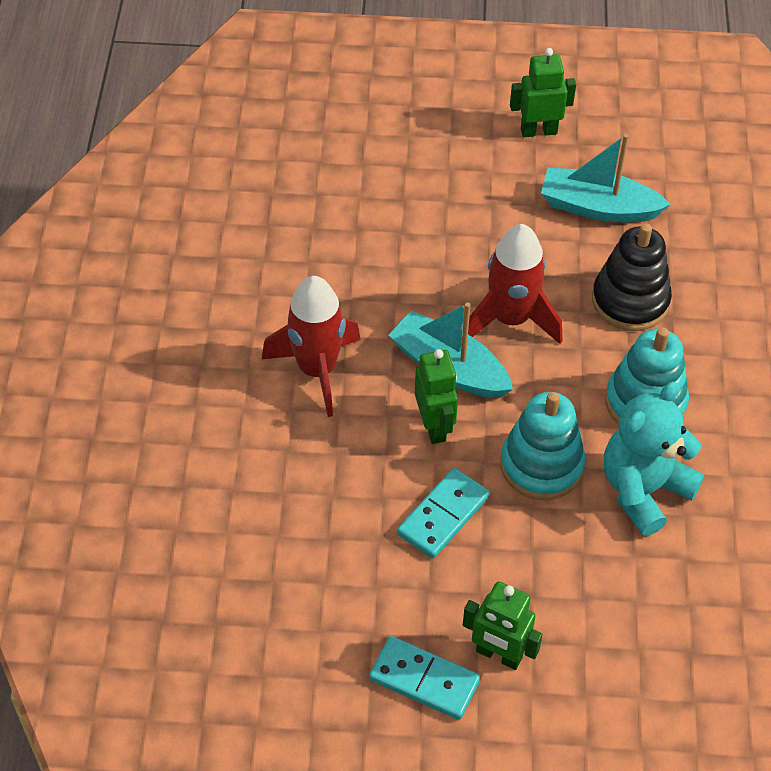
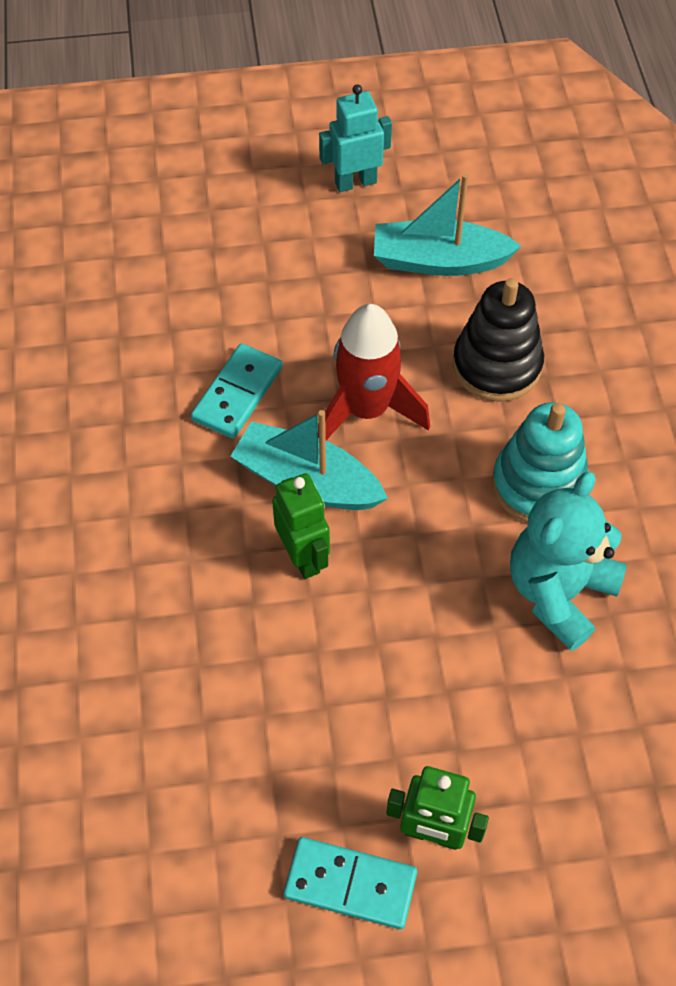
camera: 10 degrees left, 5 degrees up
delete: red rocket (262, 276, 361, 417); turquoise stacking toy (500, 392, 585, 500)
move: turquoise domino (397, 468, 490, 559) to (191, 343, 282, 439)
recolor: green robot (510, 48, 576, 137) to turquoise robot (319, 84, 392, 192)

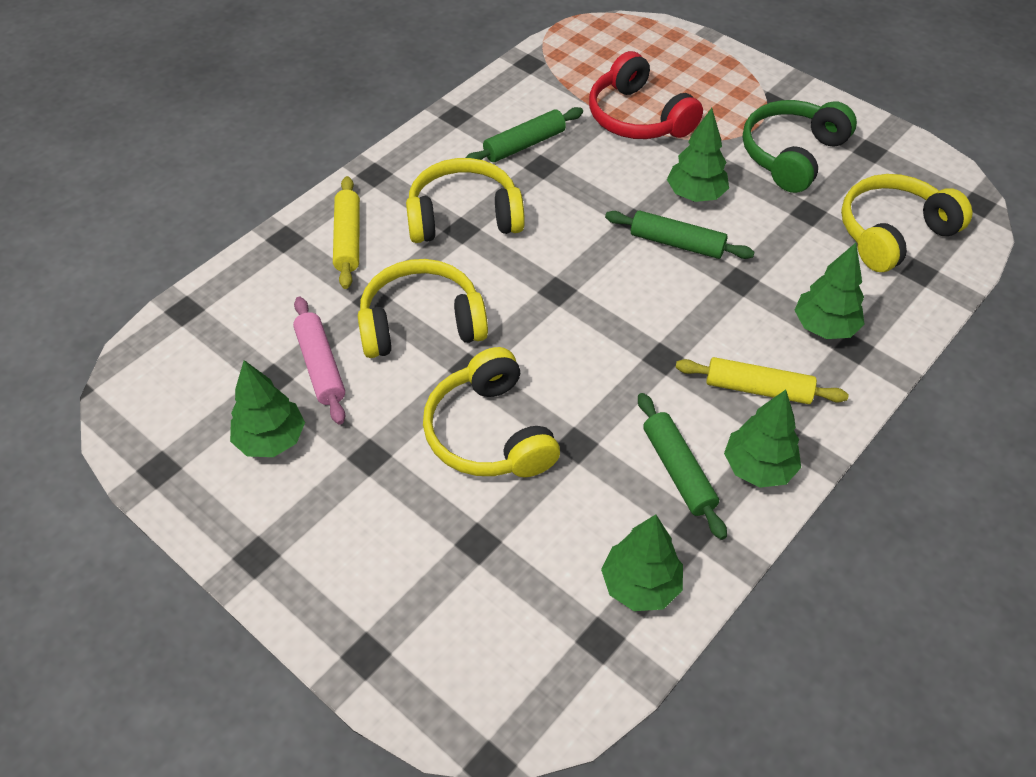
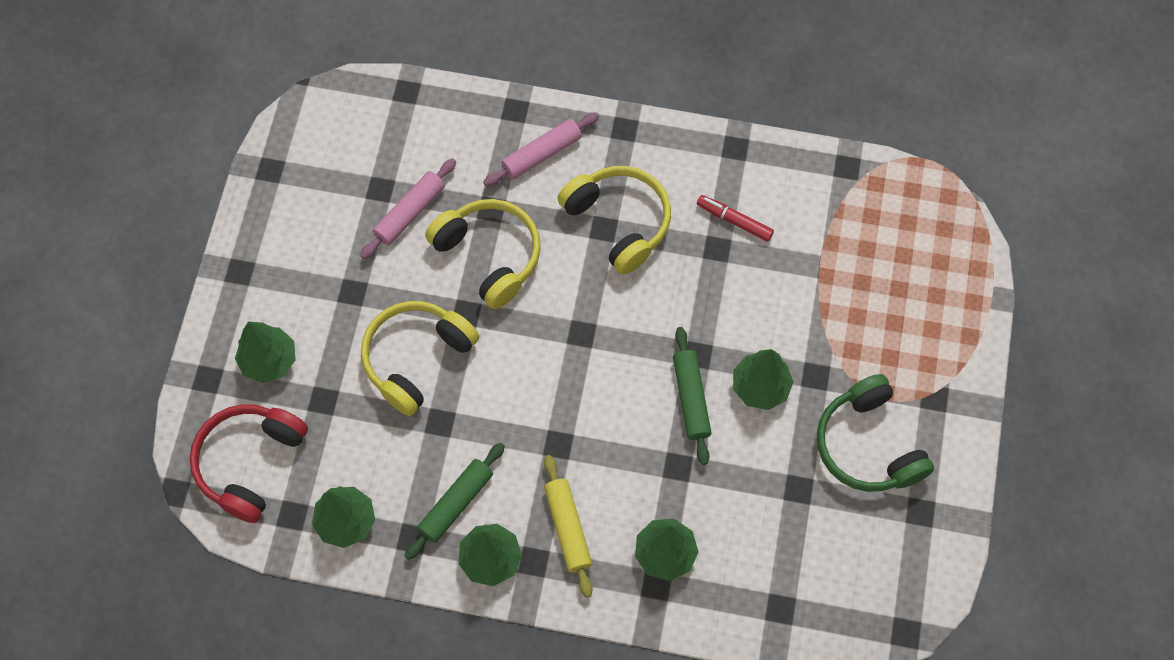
camera: 60 degrees right, 15 degrees up
delete: yellow headphones (841, 174, 972, 272)
move: green tree (230, 360, 305, 457) to (235, 321, 296, 383); red headphones (589, 51, 703, 139) to (190, 404, 308, 523)
replace: green rolling pin (466, 107, 583, 162) to red marker (697, 195, 774, 241)
recolor: yellow rolling pin (333, 176, 360, 289) to pink rolling pin (483, 112, 599, 186)
rotate: green headphones (743, 100, 857, 193) = (817, 374, 934, 492) 120 degrees counterclockwise

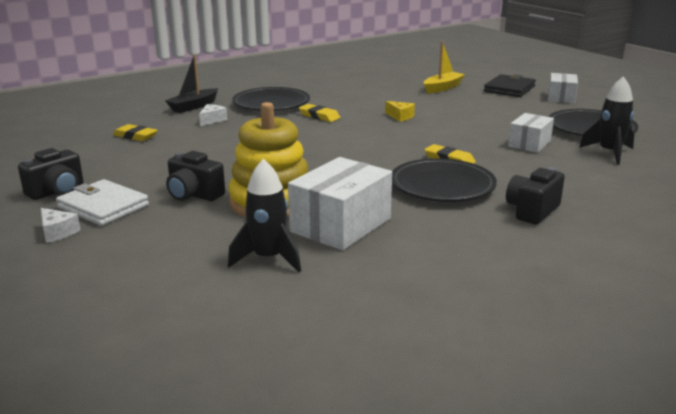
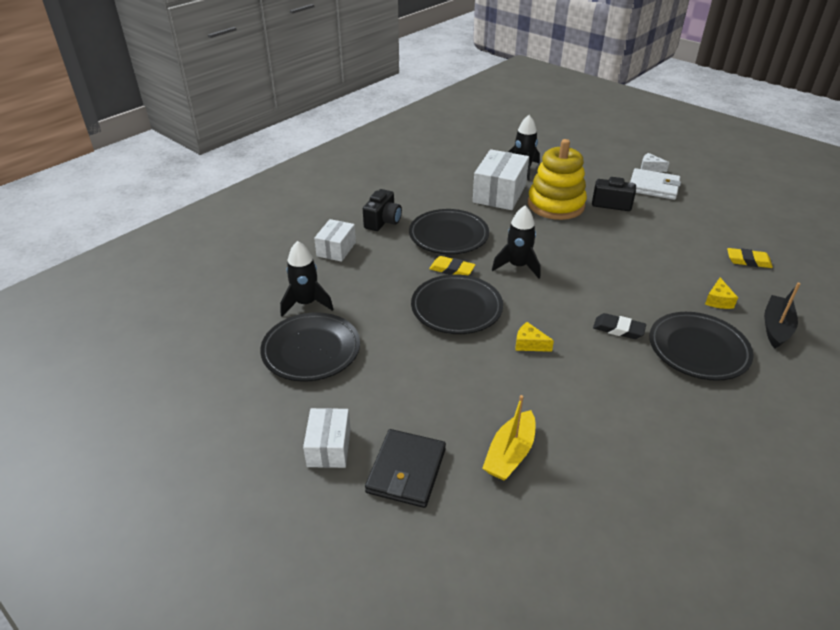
camera: 165 degrees right, 15 degrees up
delete: black camera (18, 148, 83, 200)
insert: black plate (411, 274, 503, 334); black rocket (492, 206, 540, 278)
move: white box (508, 113, 554, 153) to (314, 219, 356, 262)
recolor: white cheese (199, 104, 228, 126) to yellow cheese (705, 278, 738, 309); yellow eraser (299, 104, 340, 122) to black eraser (593, 313, 646, 339)

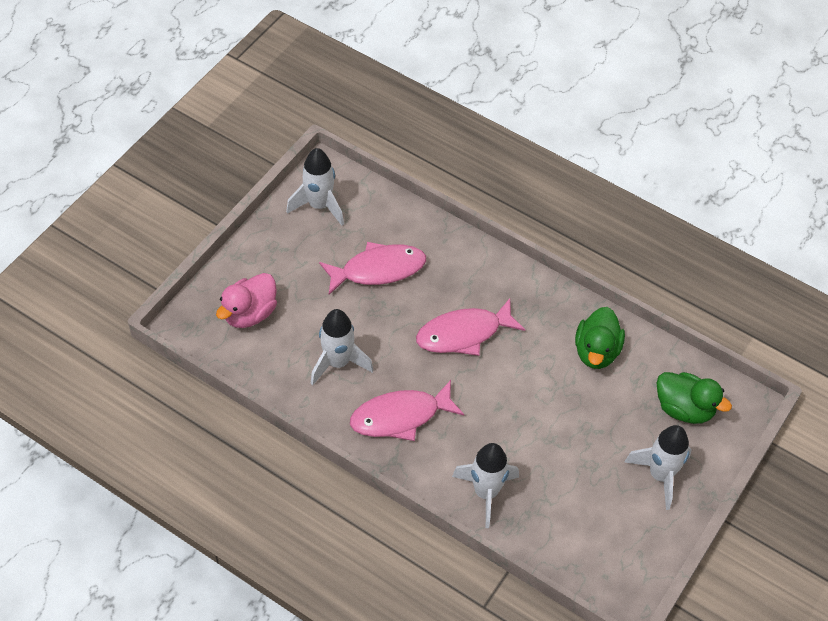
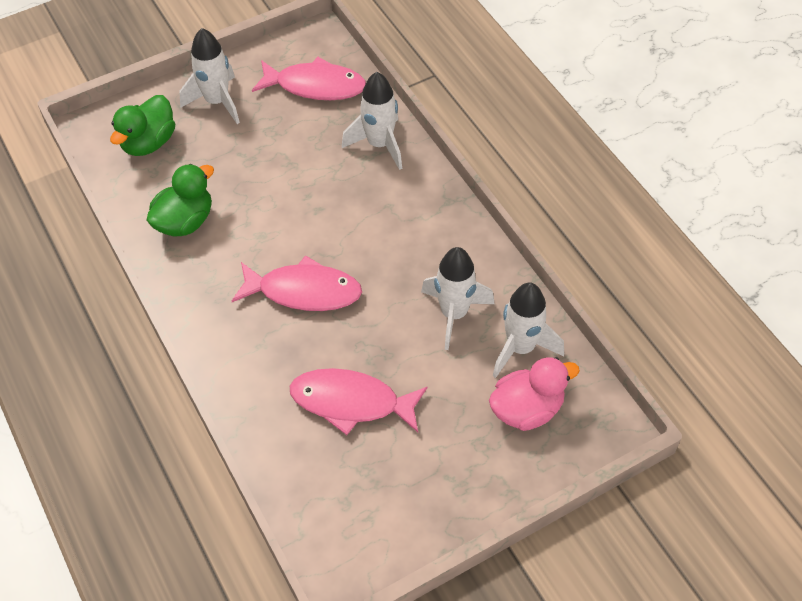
camera: 150 degrees left, 0 degrees up
move: white rocket (286, 148, 344, 225) to (493, 282, 564, 378); pink fish (350, 380, 464, 441) to (252, 57, 366, 100)
rotate: green duck (656, 372, 732, 424) = (110, 95, 175, 156) 120 degrees counterclockwise

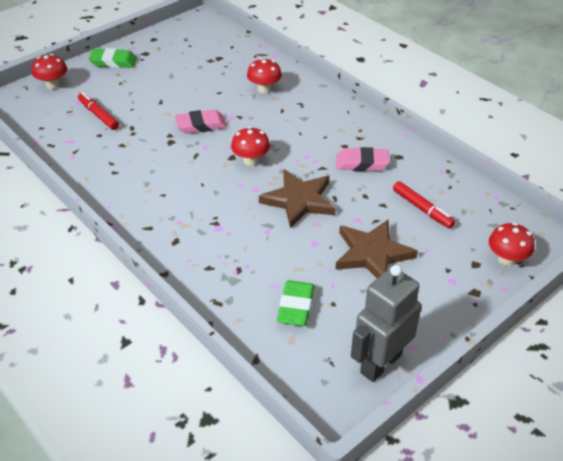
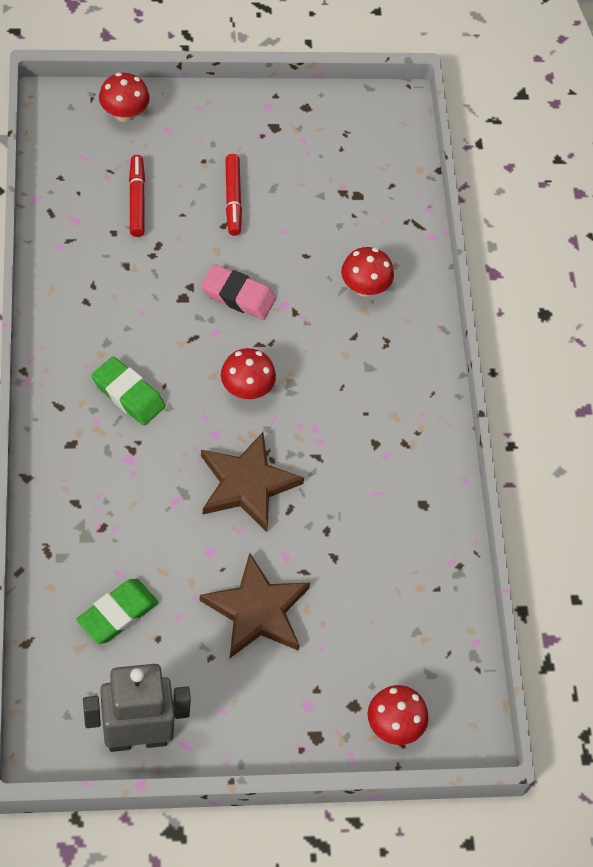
camera: 30 degrees right, 15 degrees up
delete: pink eraser (336, 147, 389, 171)
move: green eraser (89, 48, 137, 68) to (91, 356, 166, 425); red marker (393, 181, 455, 229) to (225, 154, 242, 236)

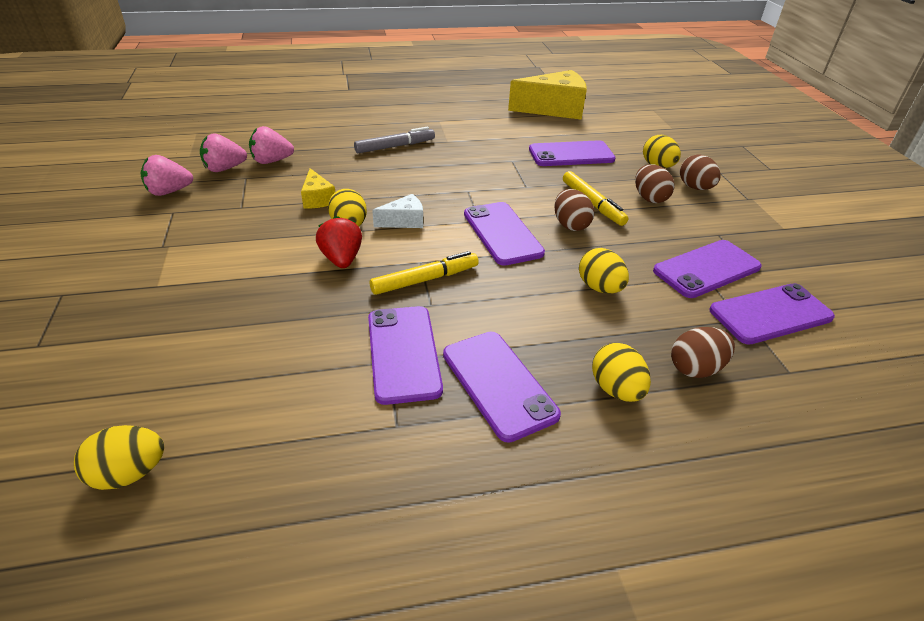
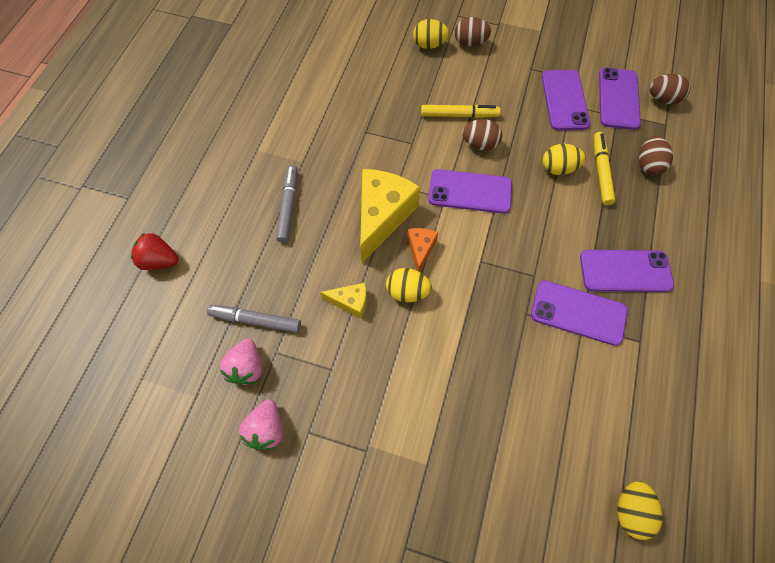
camera: 60 degrees left, 25 degrees up
delete: purple phone (529, 140, 616, 166); yellow egg (592, 343, 651, 402)
move: red strawberry (316, 216, 362, 268) to (131, 232, 179, 270); yellow marker (370, 251, 479, 295) to (594, 132, 615, 205); yellow cheese (508, 70, 587, 120) to (360, 169, 420, 263); brown egg (635, 164, 674, 203) to (650, 74, 690, 105)
replace: pink strawberry (249, 126, 294, 164) to grey marker (207, 305, 301, 333)
recolor: white cheese (372, 194, 423, 228) to orange cheese (407, 228, 438, 272)

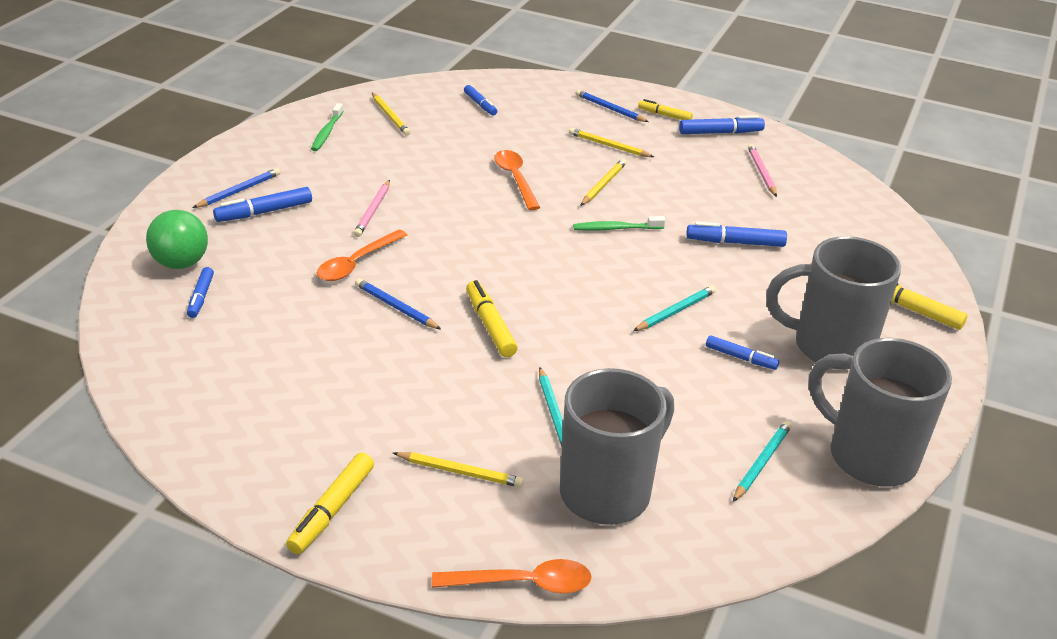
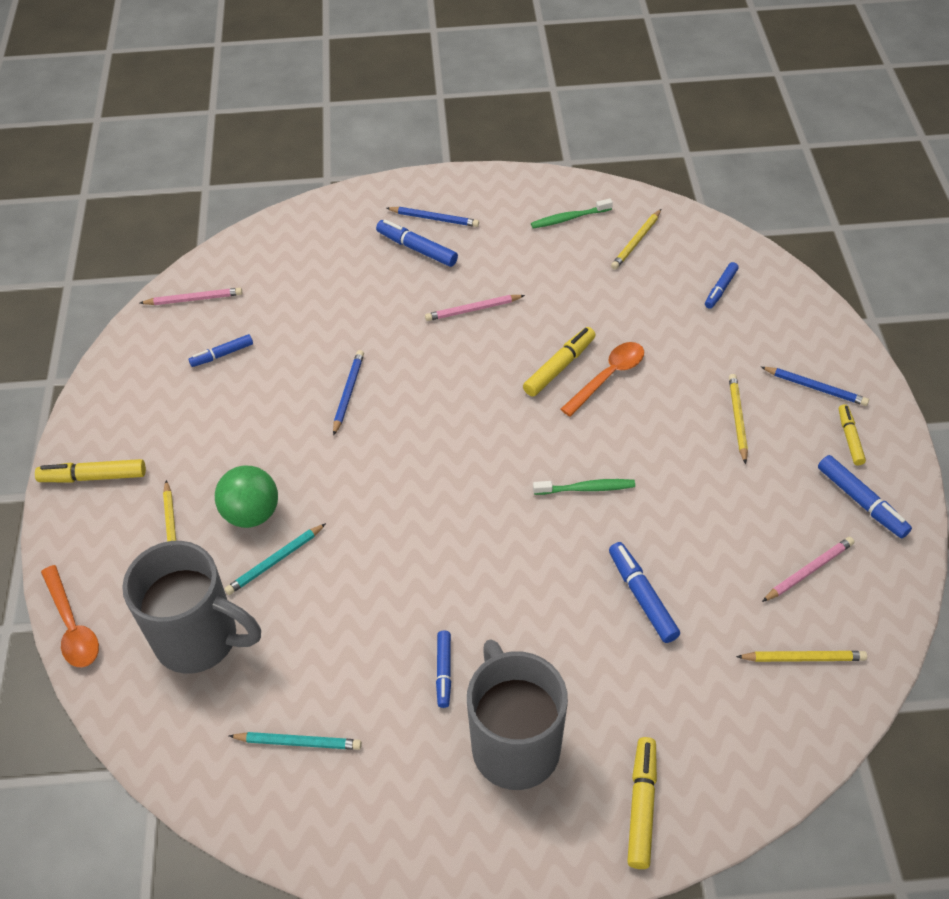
camera: 65 degrees right, 15 degrees up
delete: orange spoon (317, 229, 407, 281); turquoise pencil (633, 285, 716, 331); grey mug (809, 338, 952, 487)
insert: pink pencil (140, 288, 242, 305)
move: green ball (146, 210, 208, 269) to (215, 466, 278, 528); blue marker (187, 267, 214, 318) to (189, 334, 253, 367); yellow marker (466, 280, 518, 357) to (523, 327, 596, 397); yellow pencil (580, 159, 627, 206) to (736, 651, 867, 662)
rotate: green toothbrush (573, 216, 665, 231) = (533, 479, 635, 495) 120 degrees clockwise; blue pencil (575, 89, 649, 122) = (761, 367, 869, 406) 105 degrees clockwise

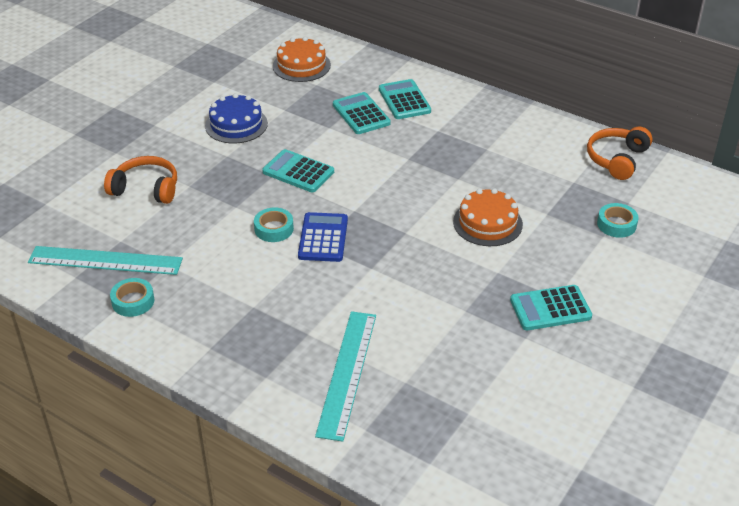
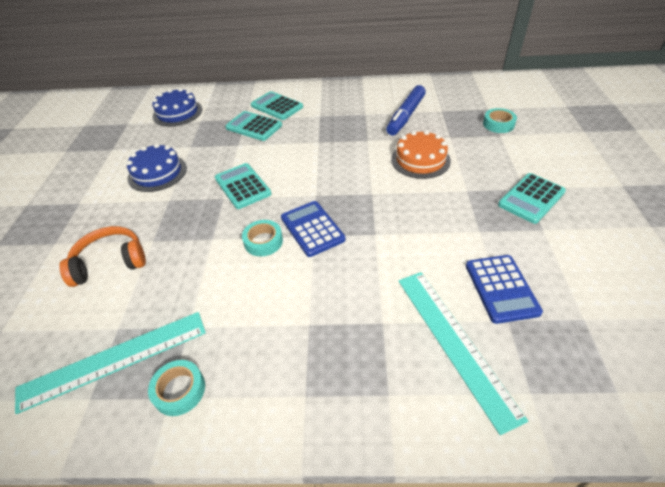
camera: 30 degrees left, 5 degrees up
delete: orange headphones (587, 127, 652, 180)
insert: blue marker (386, 85, 426, 136); blue calculator (466, 255, 543, 324)
recolor: orange cake (273, 37, 331, 82) to blue cake (152, 88, 202, 126)
rotate: turquoise calculator (262, 149, 334, 192) = (215, 163, 271, 209) 60 degrees clockwise

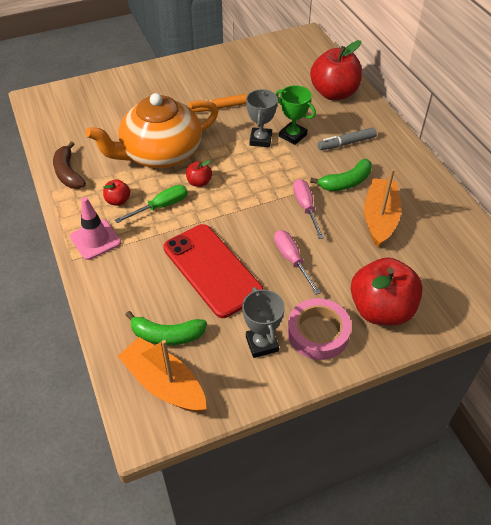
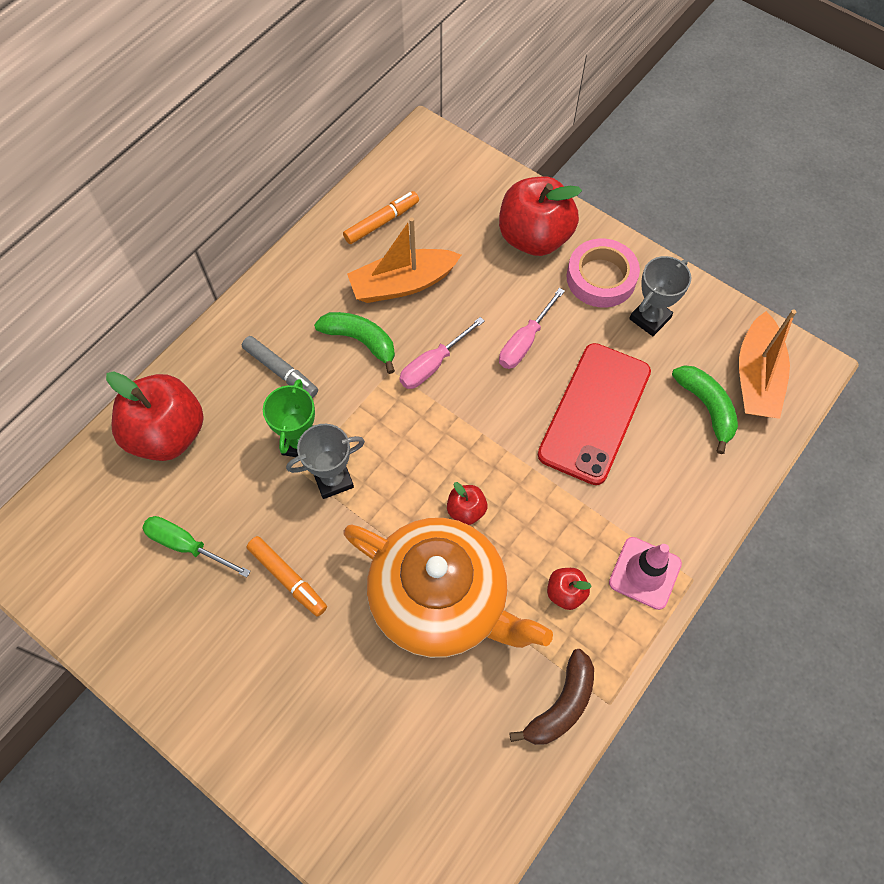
camera: 120 degrees left, 15 degrees up
insert: orange marker (343, 191, 419, 244)
move: green screwdriver (115, 185, 188, 223) to (142, 516, 251, 578)

